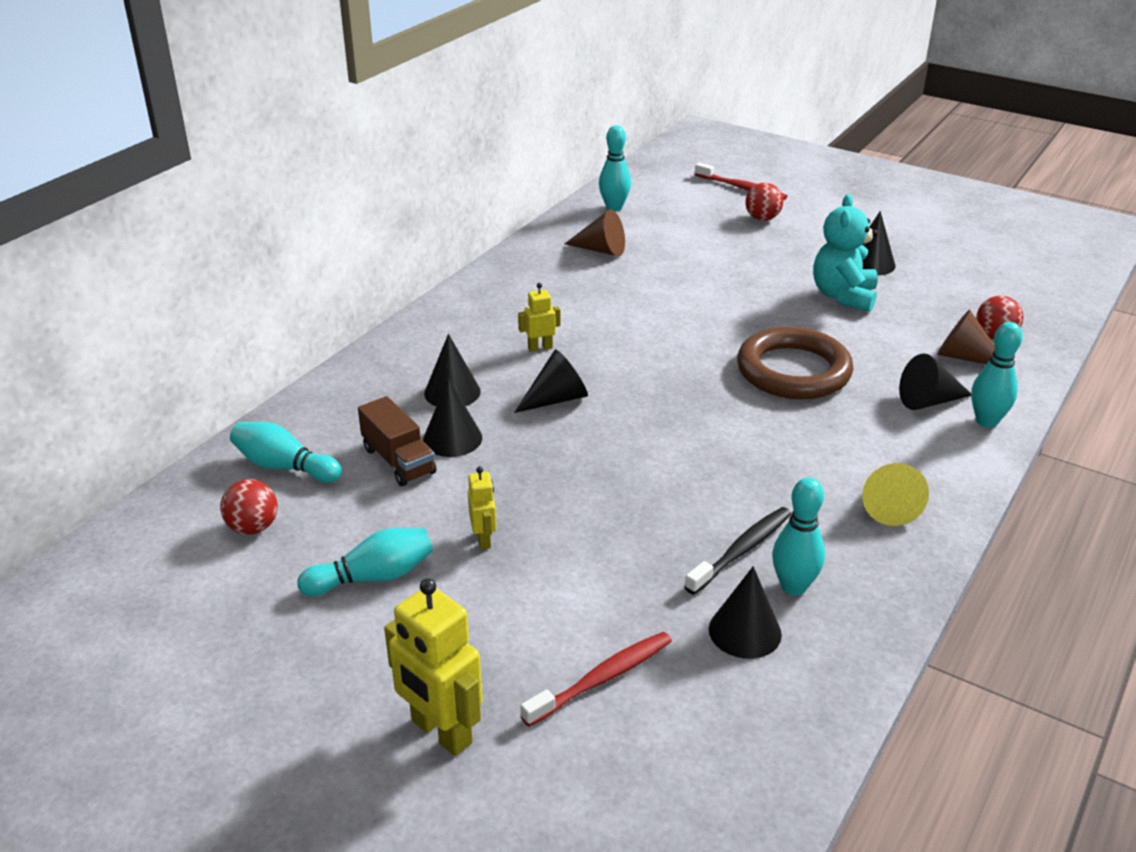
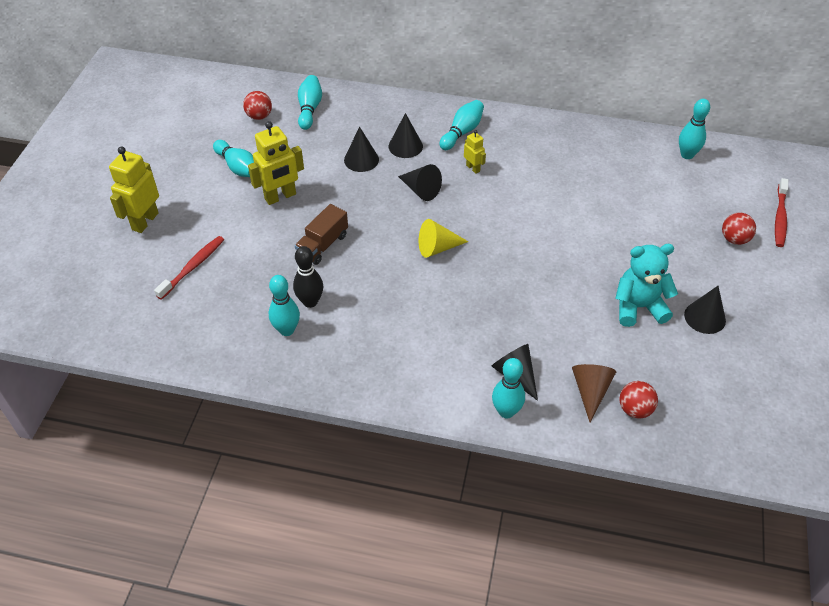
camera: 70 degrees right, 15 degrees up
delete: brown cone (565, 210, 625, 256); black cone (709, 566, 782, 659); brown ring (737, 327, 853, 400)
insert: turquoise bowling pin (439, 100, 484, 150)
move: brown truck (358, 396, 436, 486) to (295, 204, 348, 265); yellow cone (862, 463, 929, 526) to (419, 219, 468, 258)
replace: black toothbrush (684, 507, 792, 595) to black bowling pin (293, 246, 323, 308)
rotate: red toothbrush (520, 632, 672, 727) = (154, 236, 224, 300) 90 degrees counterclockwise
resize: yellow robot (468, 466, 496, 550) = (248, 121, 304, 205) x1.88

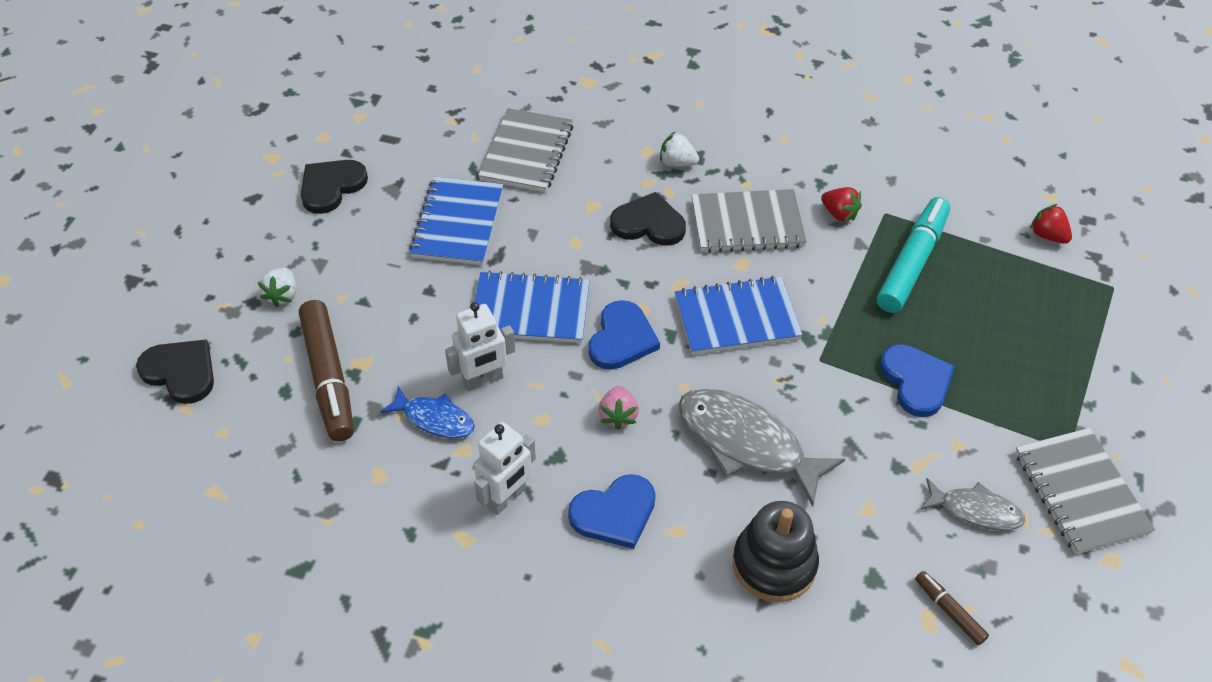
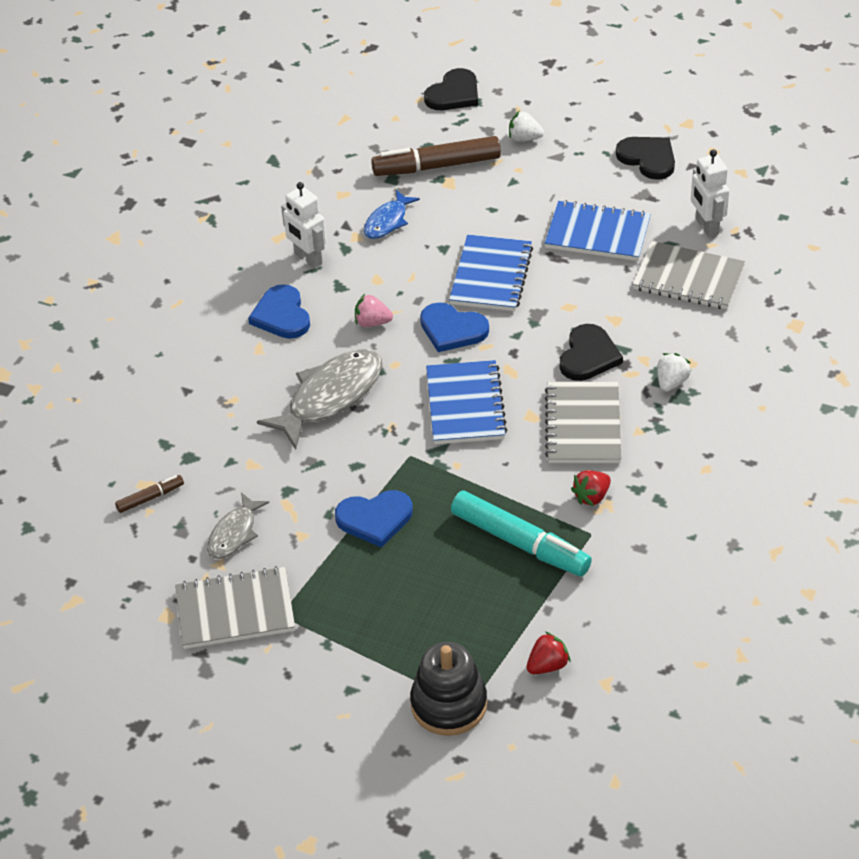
camera: 100 degrees right, 5 degrees down
move: white robot (445, 302, 515, 391) to (691, 149, 729, 237); black stacking toy (733, 501, 819, 602) to (410, 642, 487, 736)

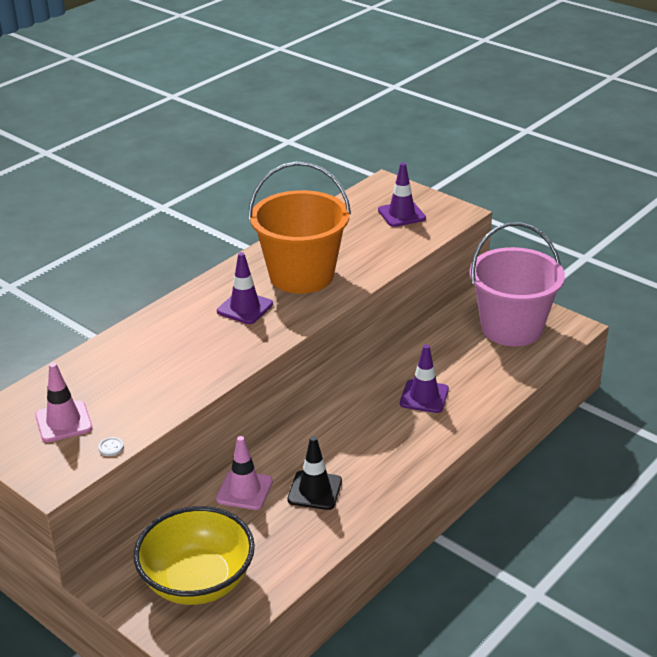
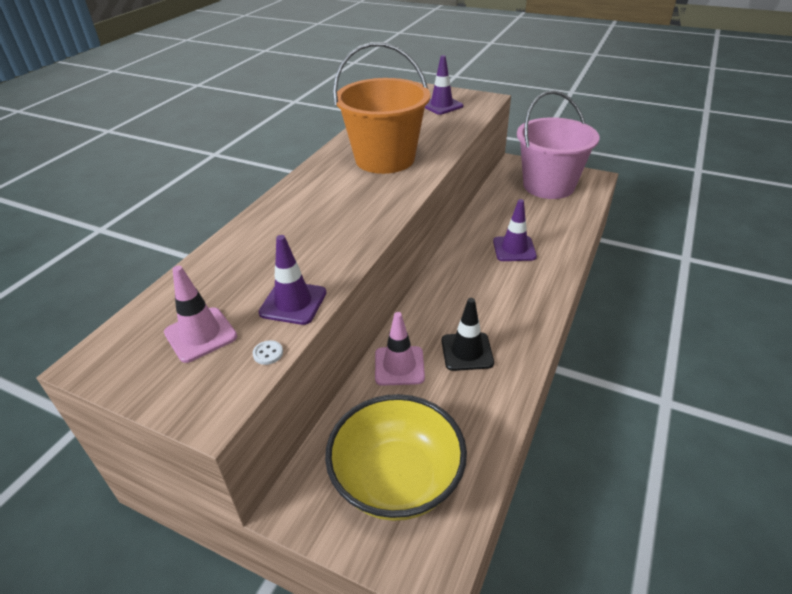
camera: 15 degrees left, 5 degrees up
move: purple traffic cone (217, 252, 273, 324) to (258, 235, 327, 325)

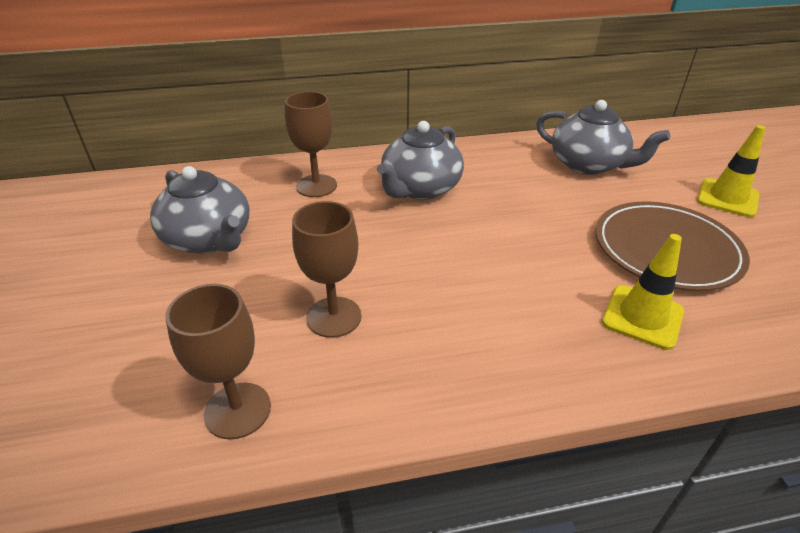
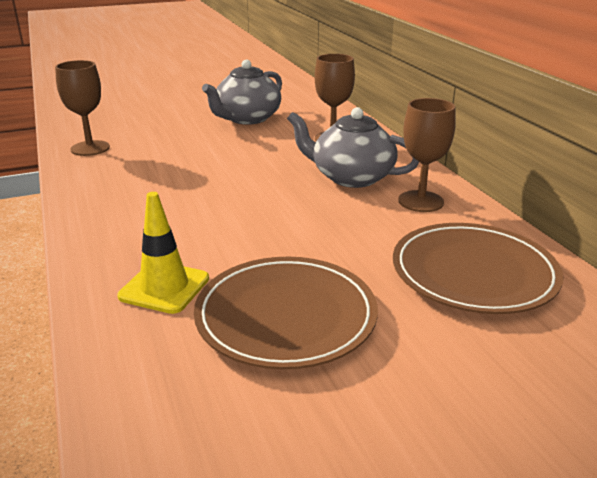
camera: 80 degrees right, 10 degrees down
delete: yellow traffic cone (697, 125, 765, 217)
move: brown goblet (292, 201, 361, 338) to (398, 98, 456, 212)
replace: grey teapot (536, 100, 670, 175) to brown plate (393, 223, 563, 314)

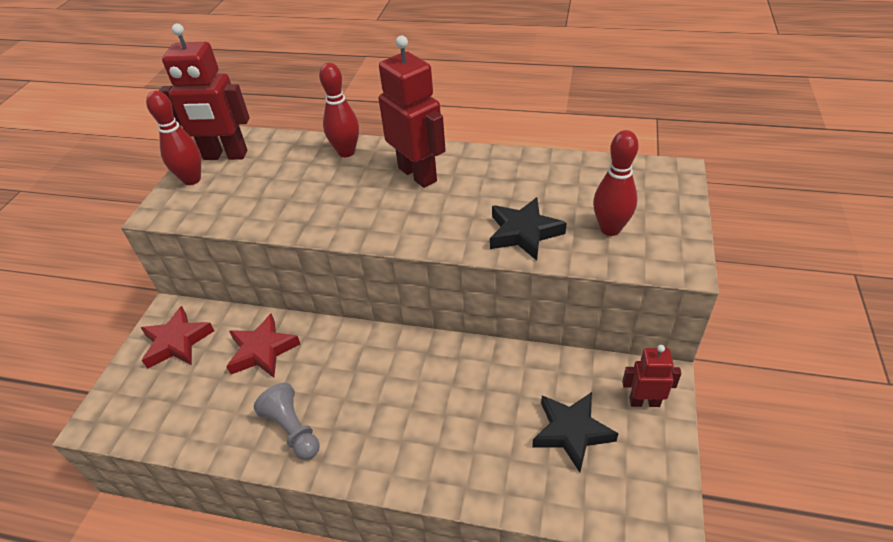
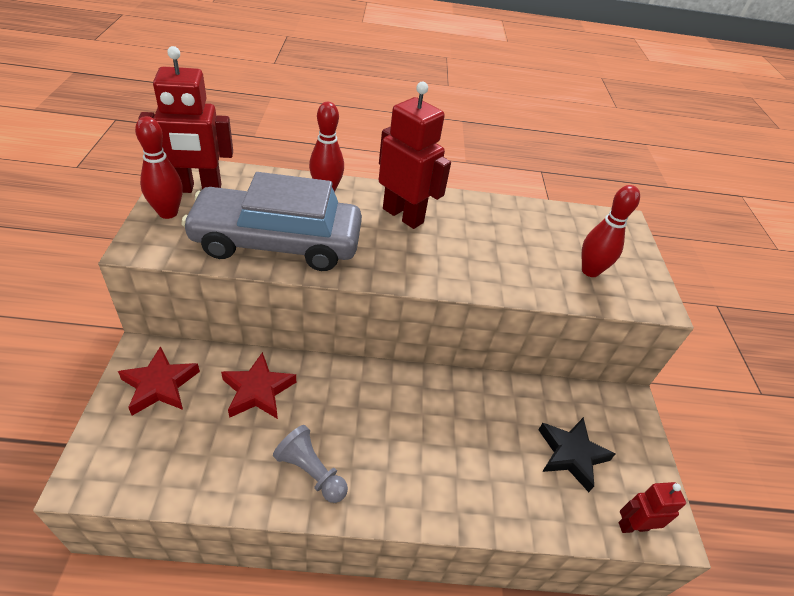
camera: 20 degrees left, 0 degrees up
delete: black star (490, 197, 567, 261)
insert: grey car (181, 172, 362, 271)
move: red robot (622, 345, 681, 407) to (618, 482, 686, 533)

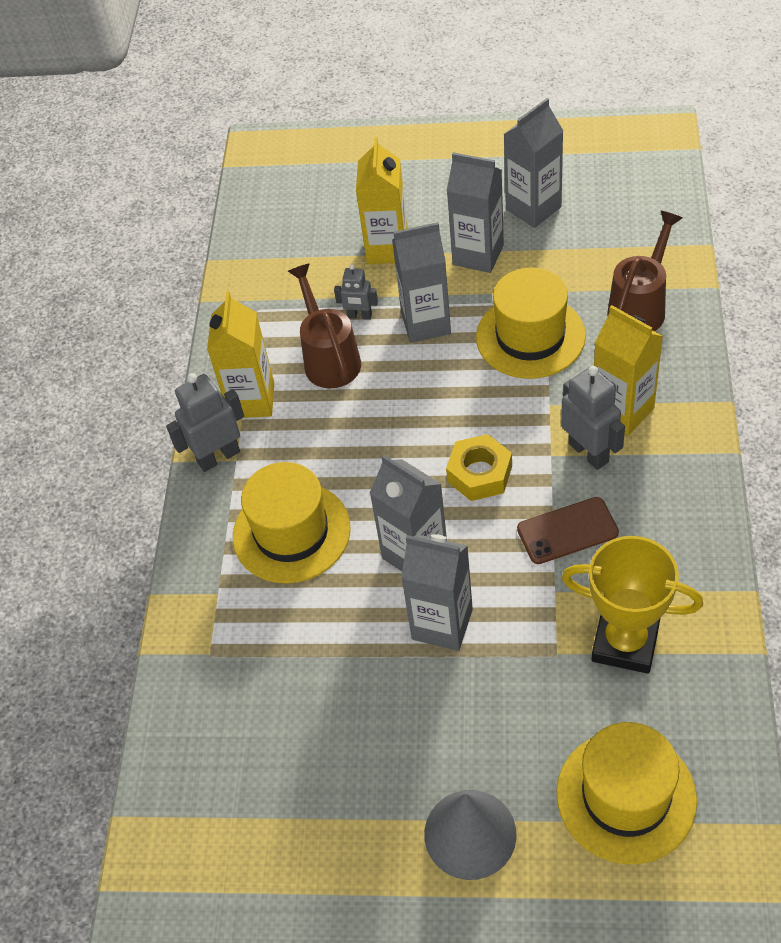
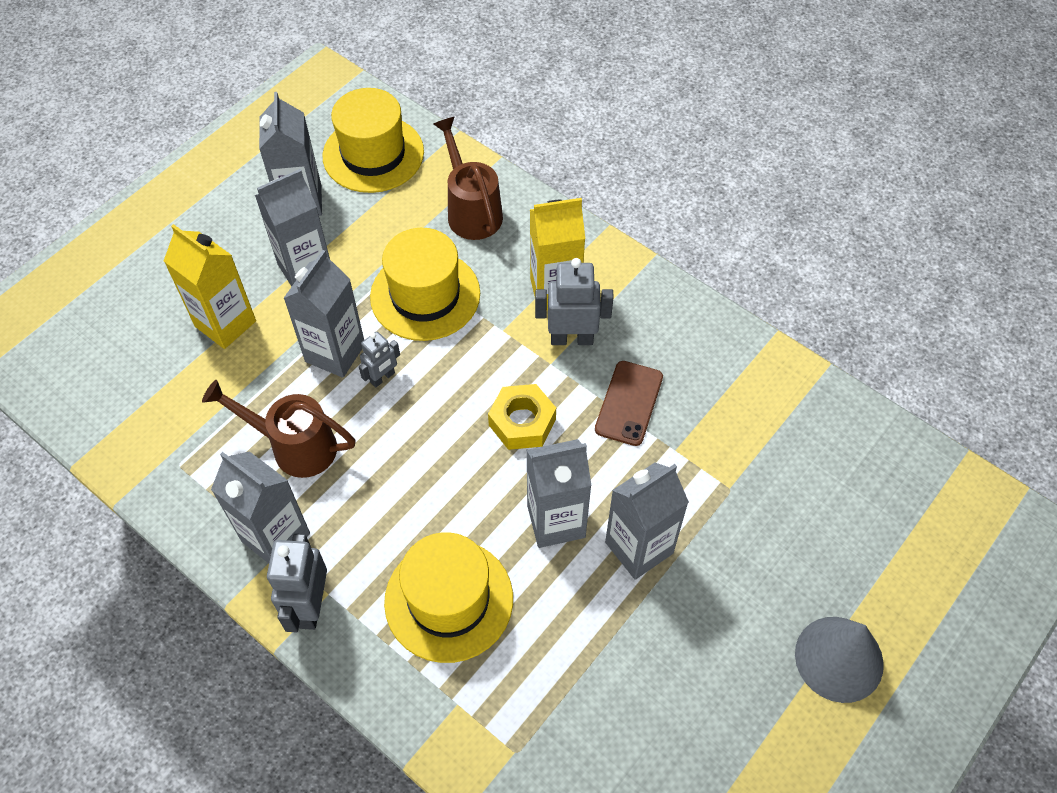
camera: 60 degrees left, 5 degrees up
delete: yellow trophy (562, 536, 703, 674)
move: grey robot (334, 264, 378, 320) to (359, 331, 400, 388); yellow hat (556, 722, 697, 864) to (323, 88, 424, 193)
recolor: yellow carton (207, 292, 274, 418) to grey carton (211, 451, 310, 563)

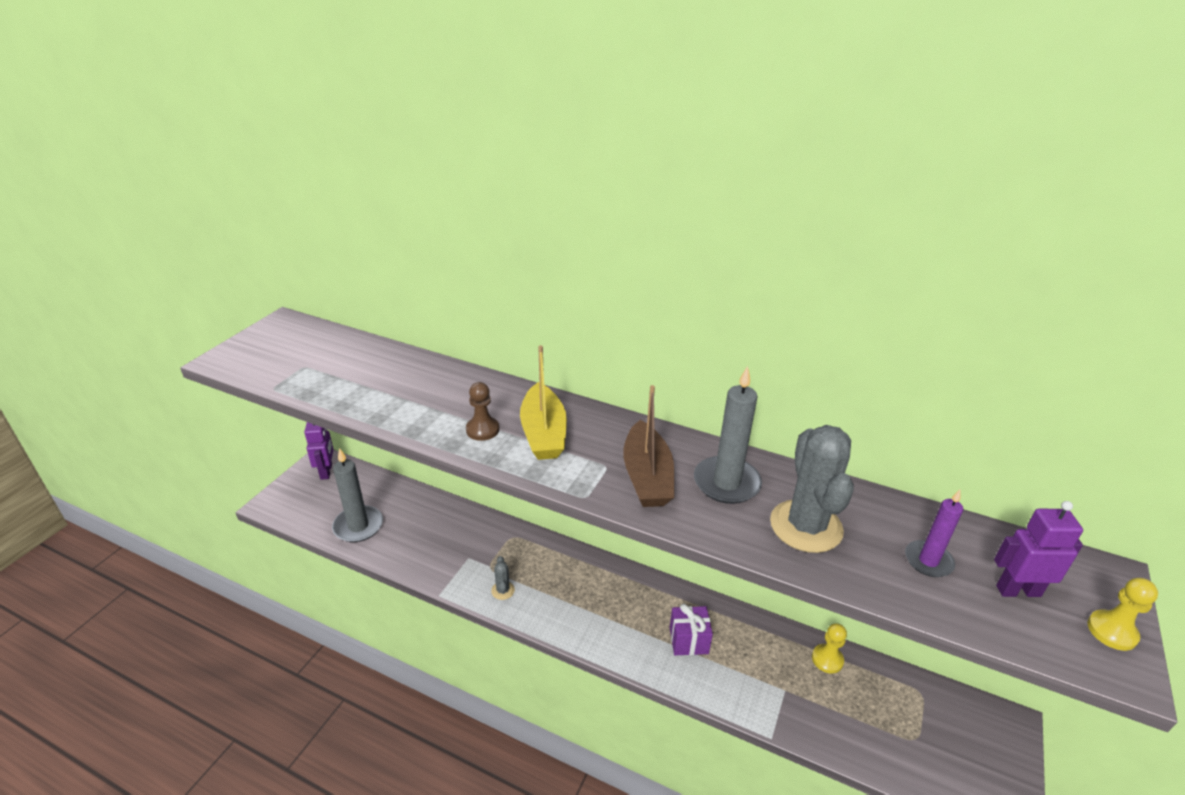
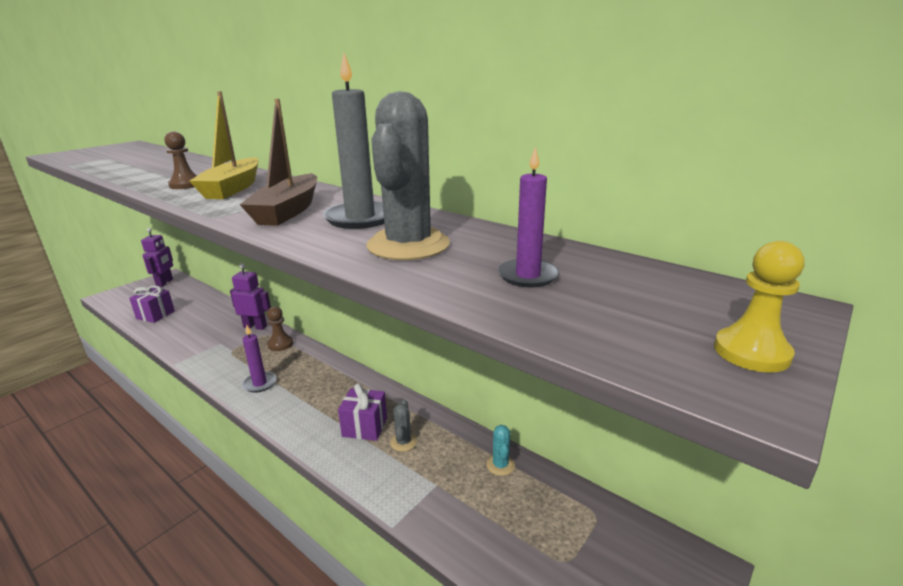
camera: 15 degrees right, 10 degrees down
insert: purple candle (242, 325, 276, 393); brown pawn (267, 307, 293, 351)
move: grey cactus (491, 556, 515, 600) to (390, 400, 417, 452); purple robot (994, 501, 1083, 597) to (230, 263, 271, 330)
replace: grey candle (332, 448, 383, 542) to purple gift (129, 286, 175, 323); yellow pawn (812, 623, 847, 673) to turquoise cactus (486, 425, 515, 476)

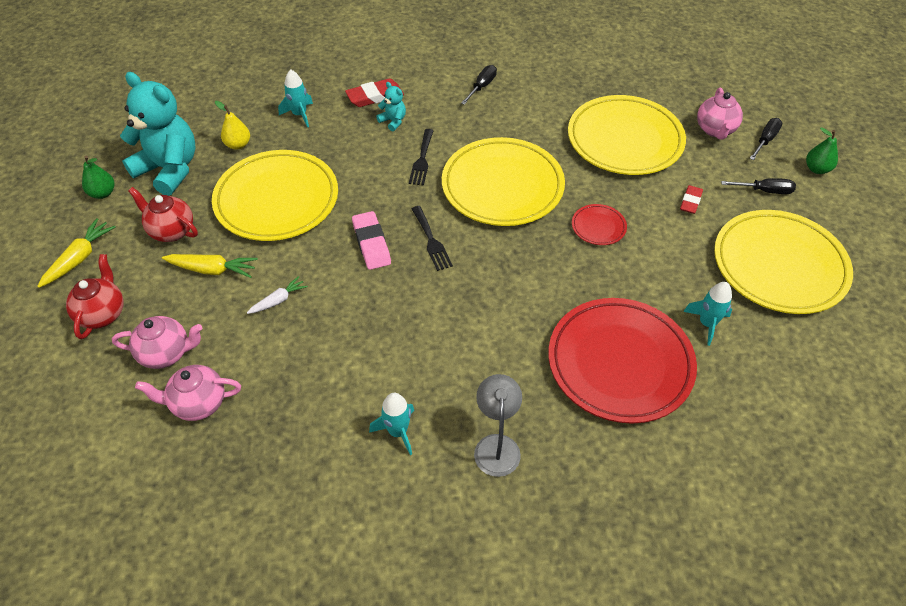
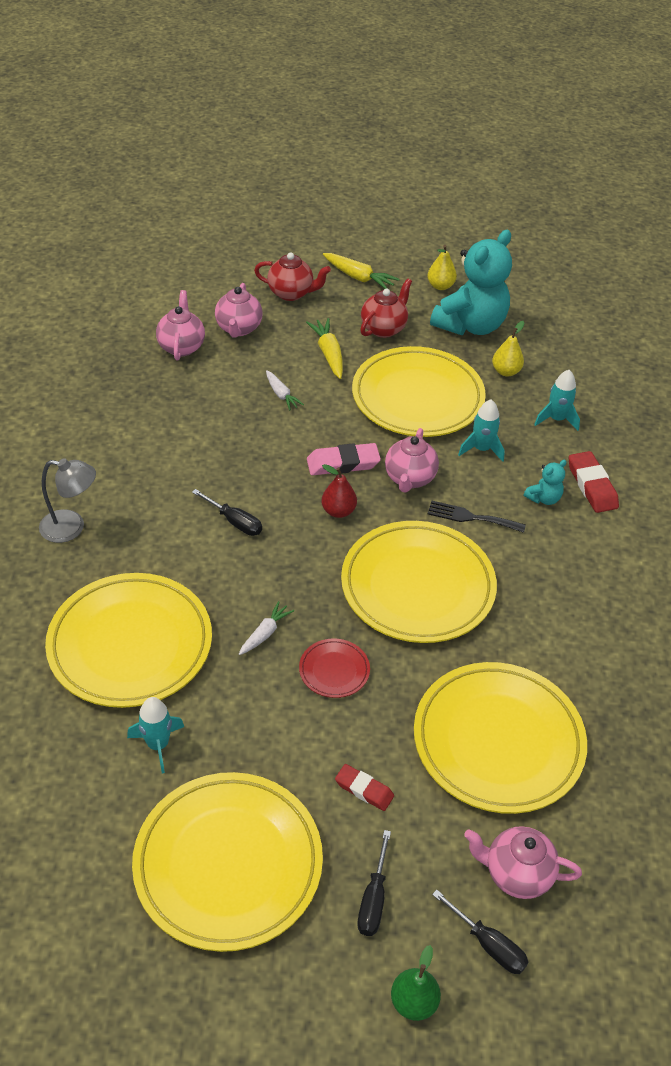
camera: 95 degrees right, 5 degrees down
insert: white carrot (239, 601, 294, 655); pink teapot (385, 428, 439, 493)
move: turquoise rocket (369, 393, 414, 455) to (458, 399, 505, 462); black screwdriver (461, 65, 497, 105) to (192, 489, 262, 536)
replace: black fork (412, 206, 453, 271) to red pear (321, 464, 357, 518)
recolor: green pear (82, 156, 114, 199) to yellow pear (427, 245, 457, 290); red plate (548, 298, 697, 424) to yellow plate (45, 573, 212, 708)
rotate: yellow carrot (162, 254, 258, 278) = (306, 318, 343, 379) 150 degrees clockwise

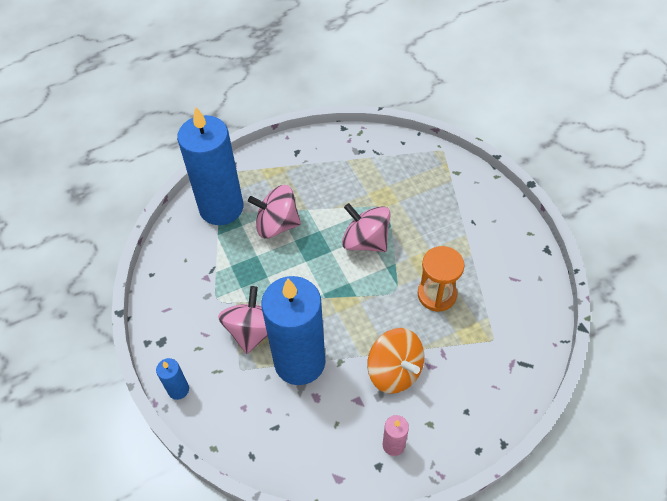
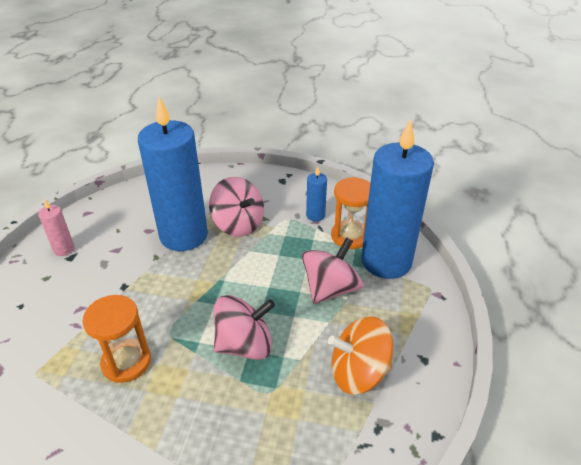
camera: 125 degrees right, 15 degrees down
insert: orange hourglass (331, 177, 370, 249)
move: blue candle (156, 358, 189, 400) to (306, 167, 327, 222); orange spinning top (367, 328, 424, 394) to (328, 316, 393, 395)

